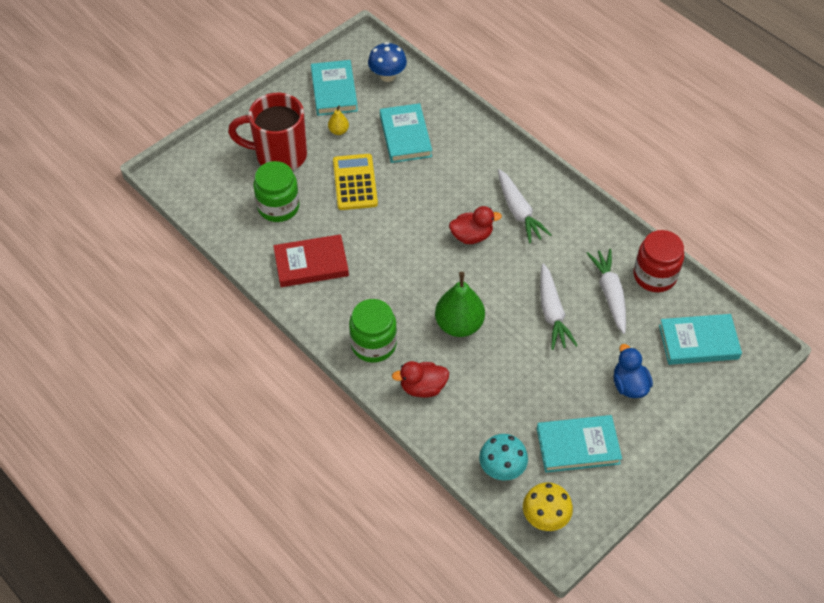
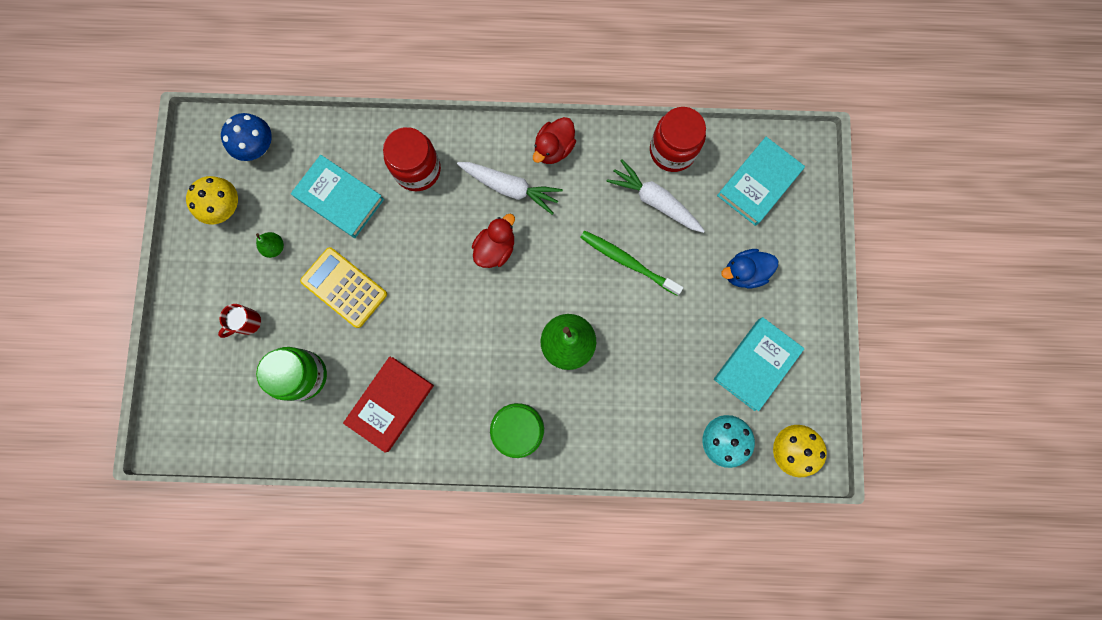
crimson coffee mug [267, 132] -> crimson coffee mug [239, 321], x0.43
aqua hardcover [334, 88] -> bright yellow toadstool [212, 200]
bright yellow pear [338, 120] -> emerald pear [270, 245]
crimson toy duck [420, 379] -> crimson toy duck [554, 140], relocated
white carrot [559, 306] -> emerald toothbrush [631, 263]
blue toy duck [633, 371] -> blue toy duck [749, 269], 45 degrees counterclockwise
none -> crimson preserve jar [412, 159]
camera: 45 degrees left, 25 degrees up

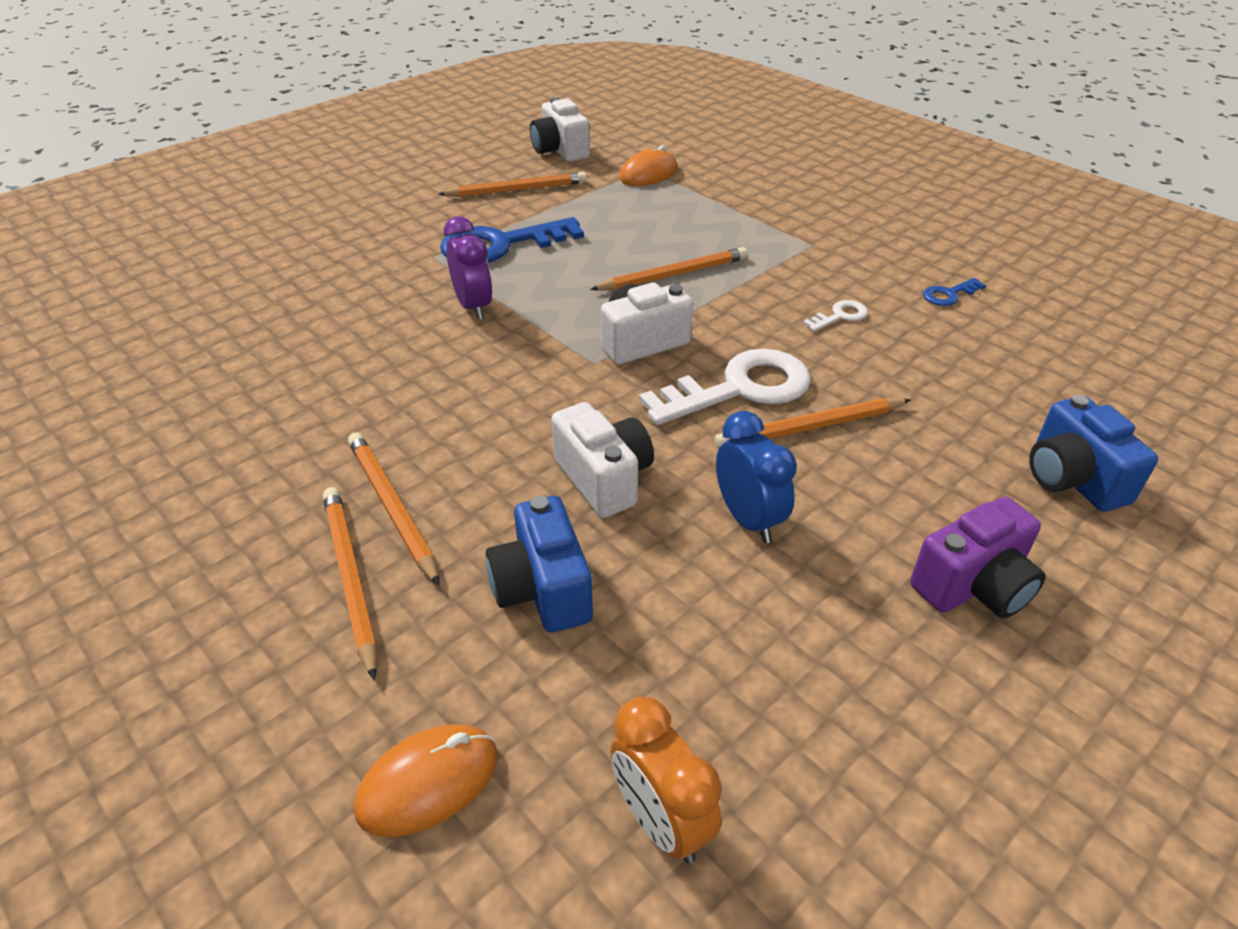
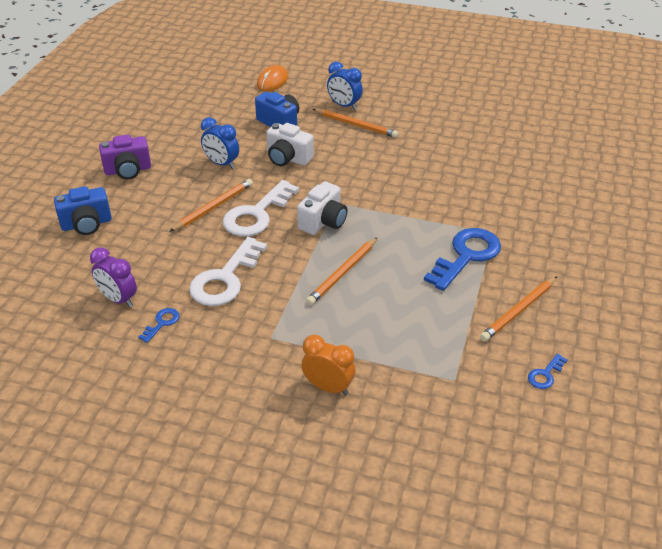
orange pencil [350, 584] -> blue alarm clock [345, 86]
royal purple alarm clock [468, 268] -> royal purple alarm clock [113, 278], relocated
white compact camera [560, 129] -> blue key [548, 371]
orange alarm clock [666, 780] -> orange alarm clock [328, 365], relocated
orange mouse [648, 165] -> none
white key [835, 315] -> white key [228, 271], x2.22
royal purple compact camera [978, 558] -> royal purple compact camera [125, 157], 135 degrees counterclockwise
blue compact camera [1093, 453] -> blue compact camera [83, 210], 120 degrees clockwise
camera: 150 degrees right, 0 degrees up

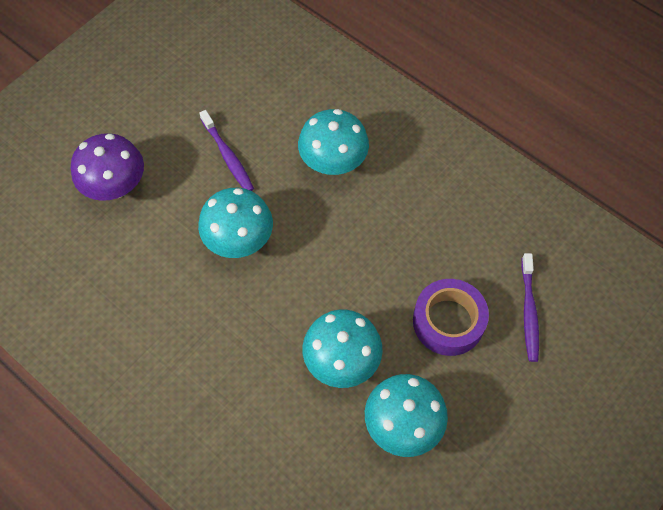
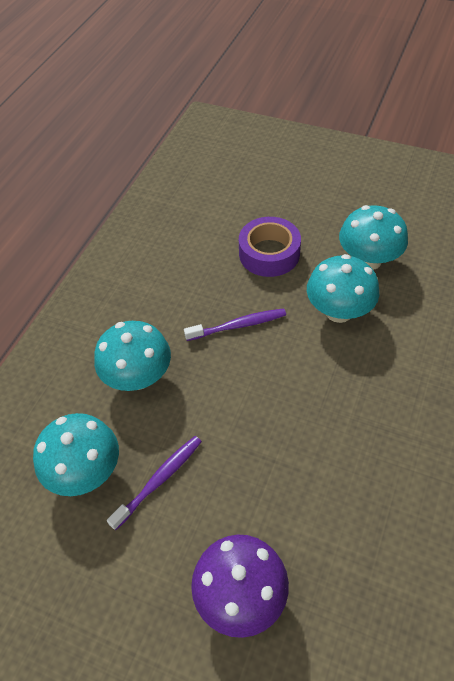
aqua toadstool [235, 223] -> aqua toadstool [76, 454], relocated
royal purple toothbrush [530, 307] -> royal purple toothbrush [235, 324], relocated
camera: 105 degrees left, 10 degrees down

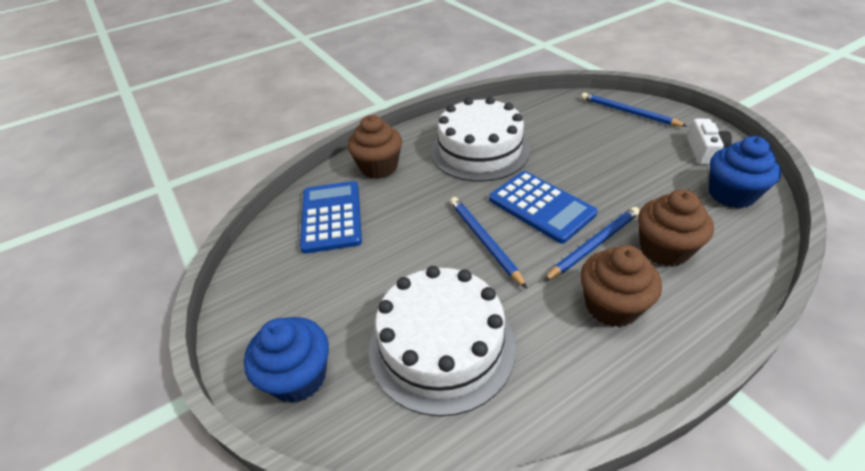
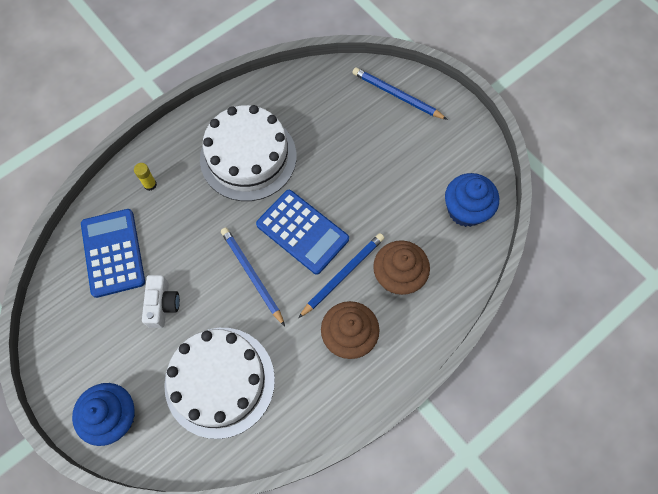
russet muffin [375, 147] -> bright yellow glue [145, 177]
white compact camera [709, 142] -> white compact camera [161, 301], relocated
camera: 10 degrees left, 25 degrees up

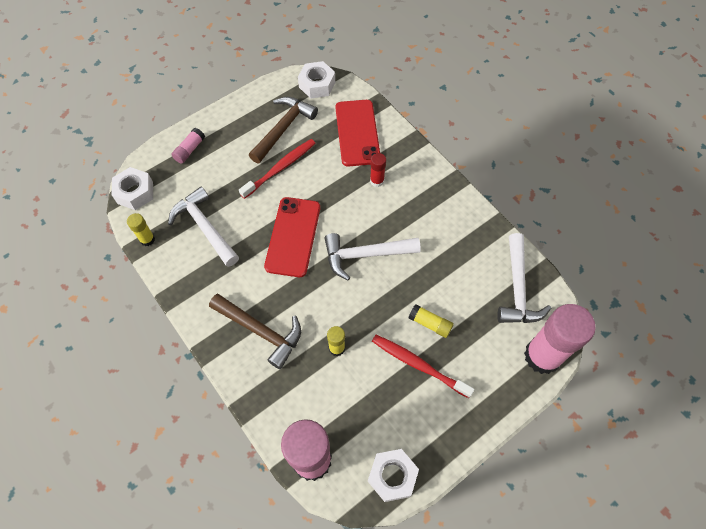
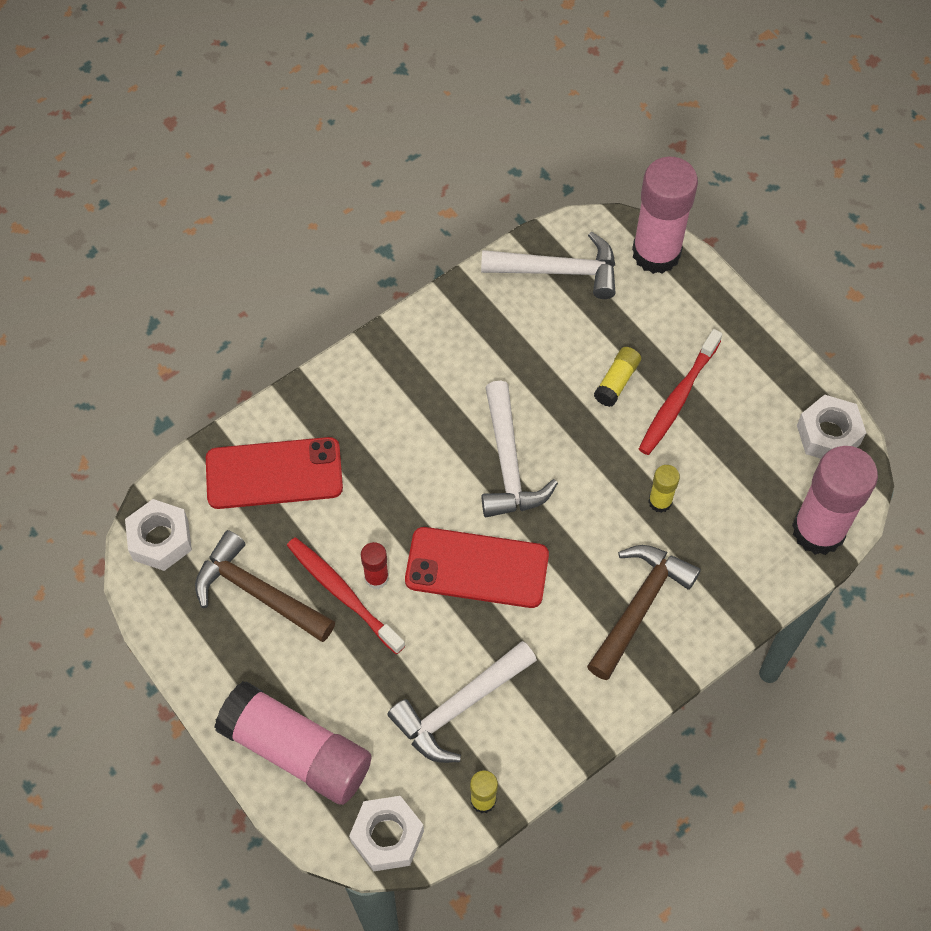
rose-pink glue [188, 146] -> rose-pink glue [293, 743], x2.22
crimson glue [378, 170] -> crimson glue [375, 565], relocated
camera: 90 degrees left, 0 degrees up

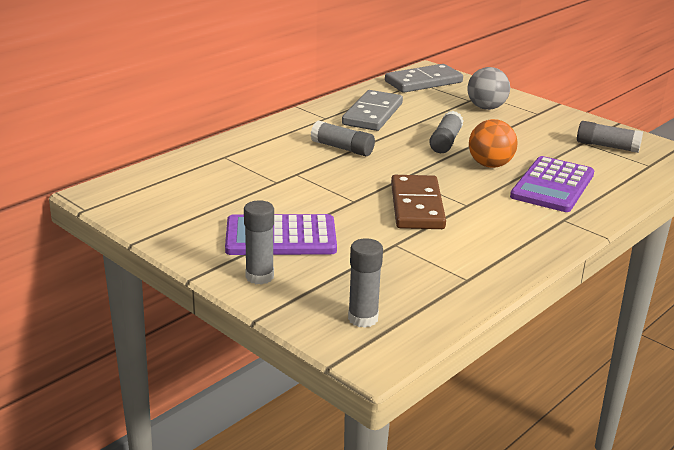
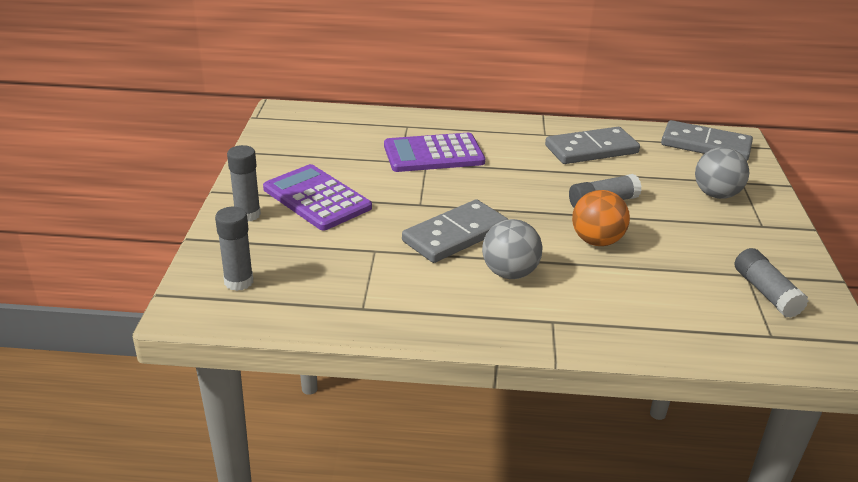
ash-grey glue [343, 138] -> none
russet domino [418, 202] -> ash-grey domino [455, 231]
royal purple pocket calculator [552, 184] -> royal purple pocket calculator [434, 152], relocated
none -> ash-grey sphere [512, 249]
camera: 50 degrees right, 5 degrees up

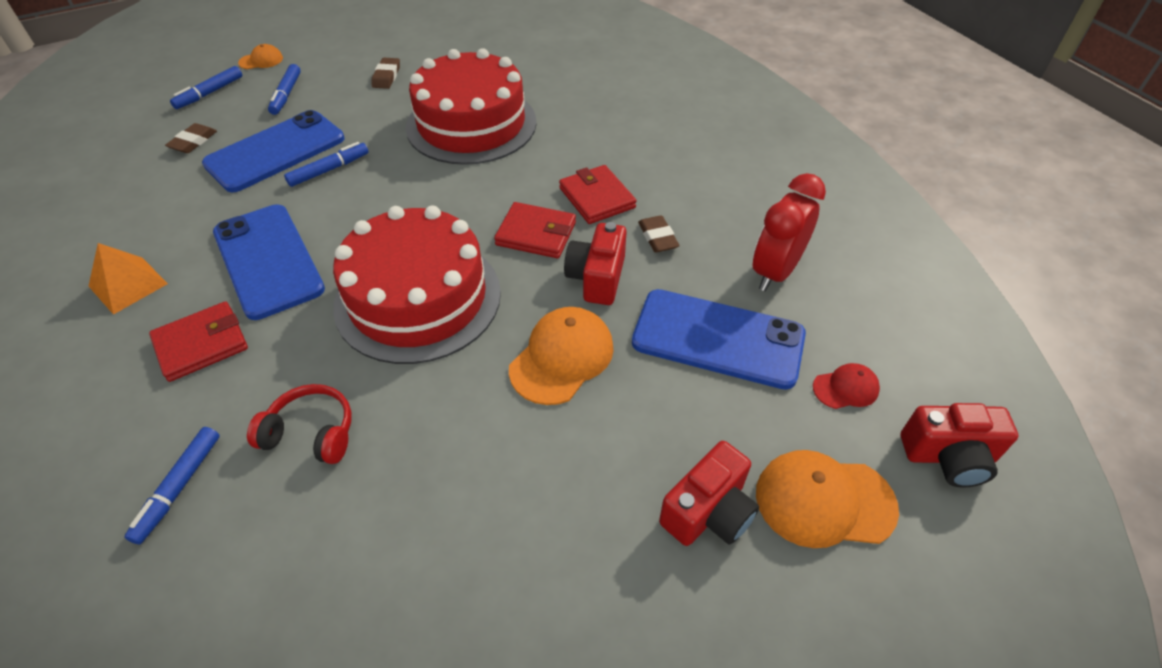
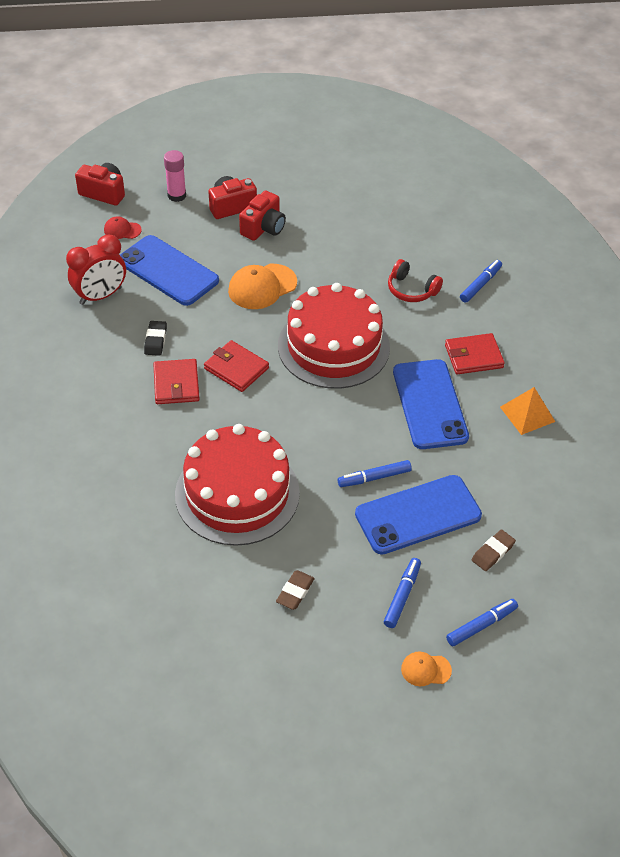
crimson compact camera [595, 263] -> crimson compact camera [262, 216], relocated
russet gum eraser [659, 234] -> black gum eraser [155, 338]
orange cap [827, 499] -> rose-pink glue [175, 176]
camera: 160 degrees left, 0 degrees up

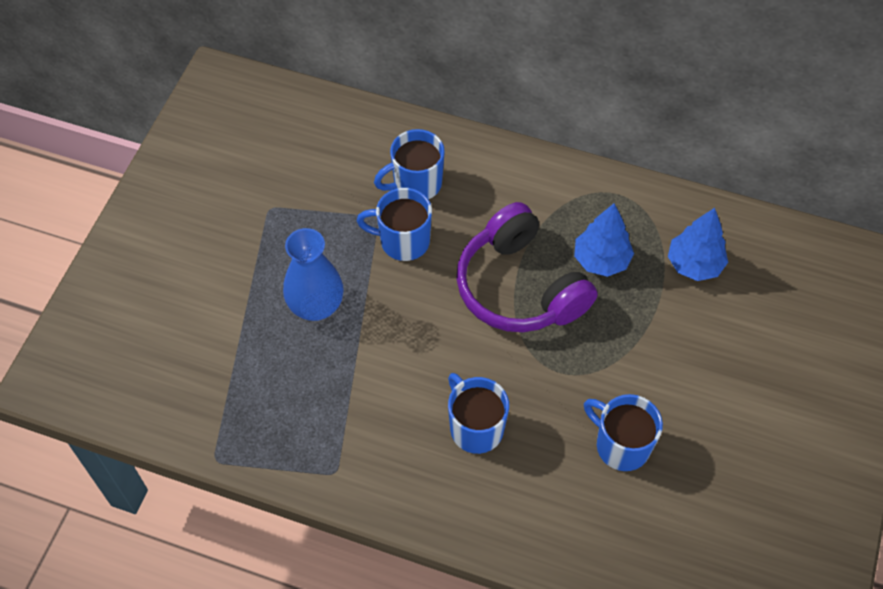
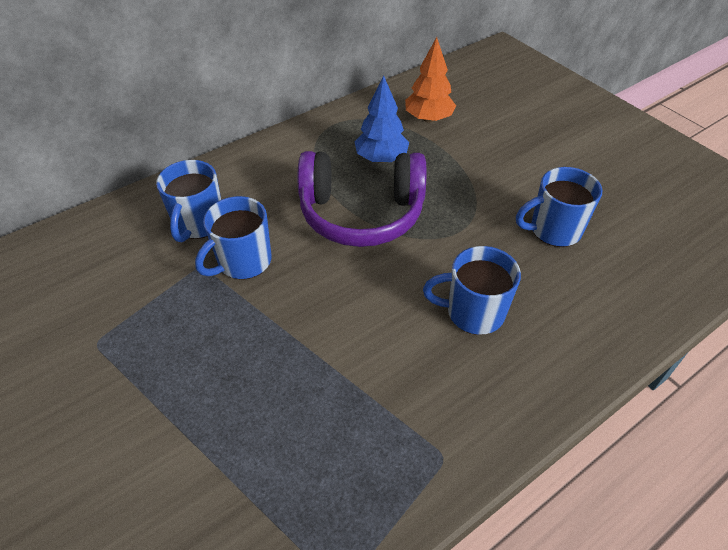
blue vase [313, 274] -> none
blue toy tree [698, 244] -> orange toy tree [430, 79]
camera: 55 degrees left, 10 degrees down

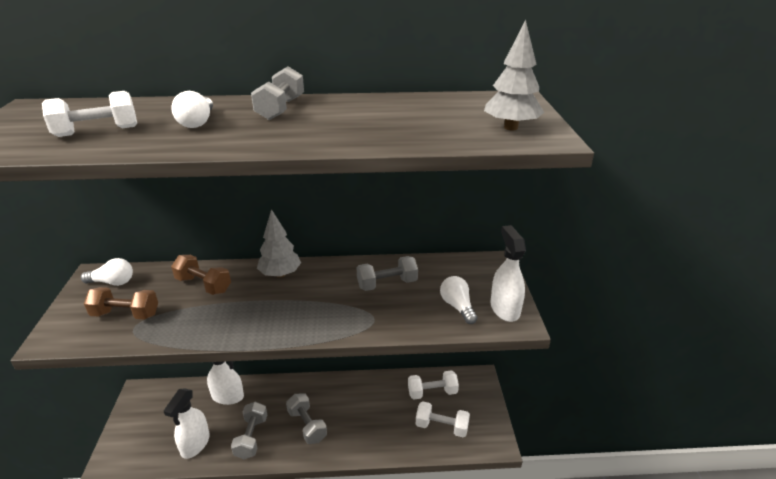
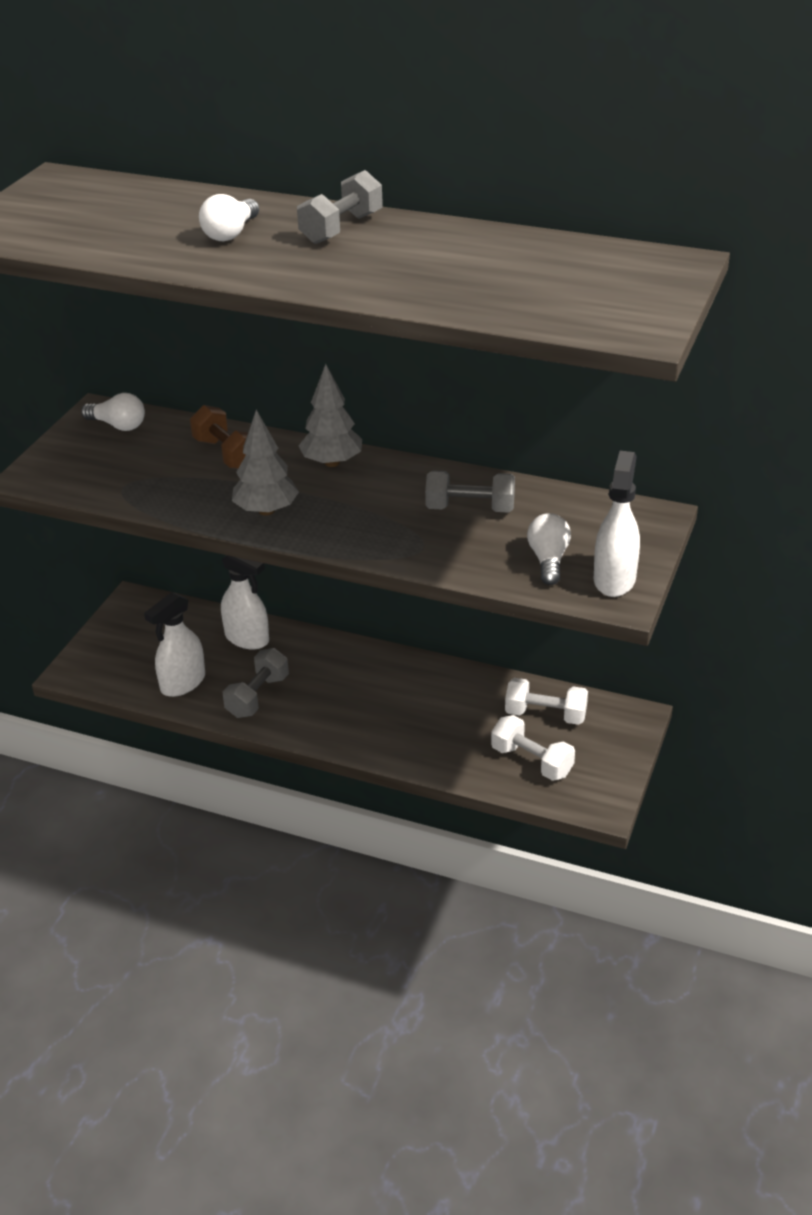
white dumbbell [89, 114] -> none
russet dumbbell [121, 303] -> none
ash-grey dumbbell [306, 418] -> none
ash-grey toy tree [514, 75] -> ash-grey toy tree [265, 463], relocated
camera: 25 degrees right, 5 degrees up

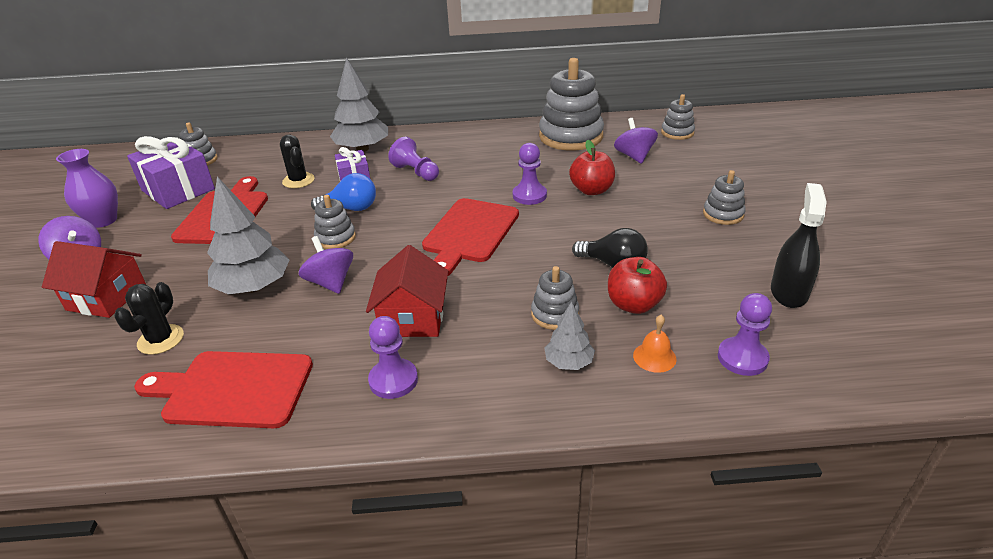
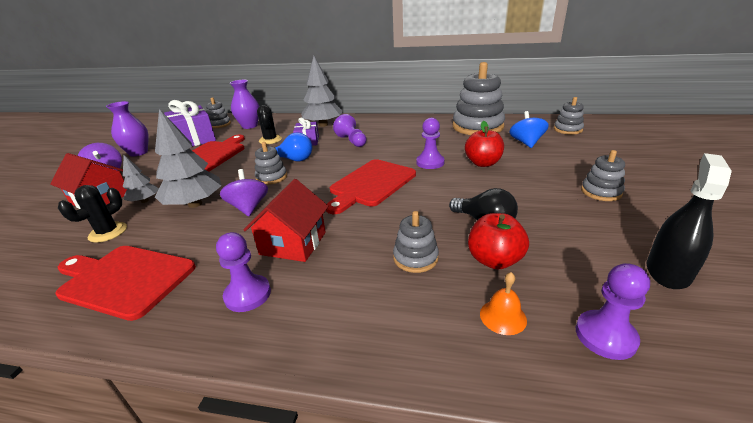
ash-grey toy tree [570, 336] -> ash-grey toy tree [141, 179], relocated
royal purple spinning top [636, 141] -> blue spinning top [529, 129]
none -> royal purple vase [244, 104]
camera: 15 degrees right, 5 degrees down

